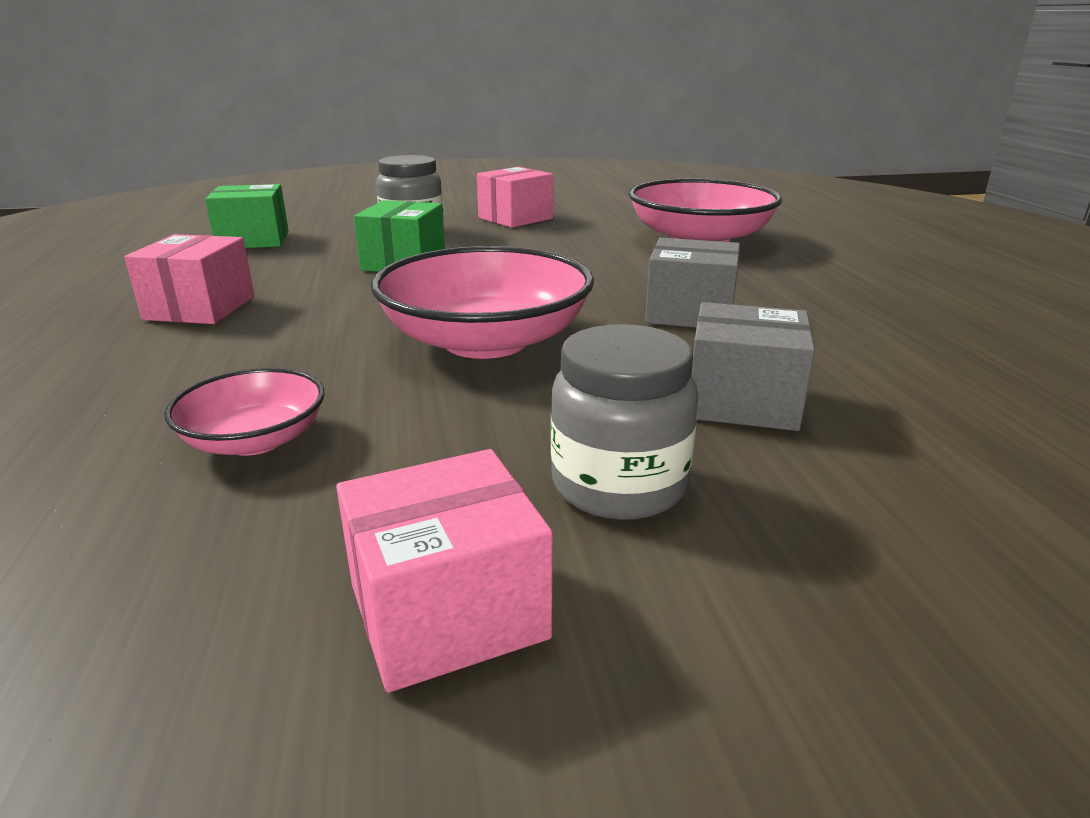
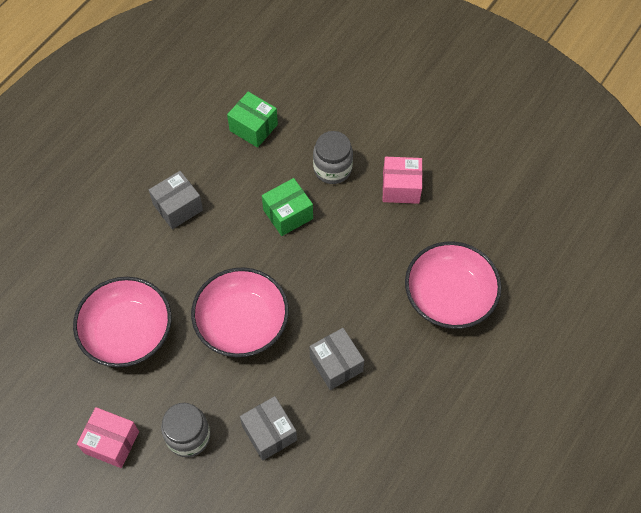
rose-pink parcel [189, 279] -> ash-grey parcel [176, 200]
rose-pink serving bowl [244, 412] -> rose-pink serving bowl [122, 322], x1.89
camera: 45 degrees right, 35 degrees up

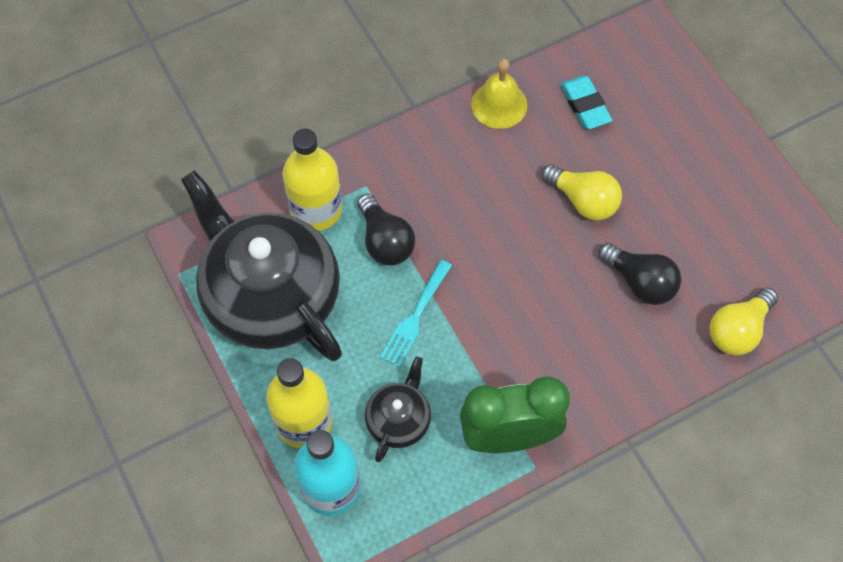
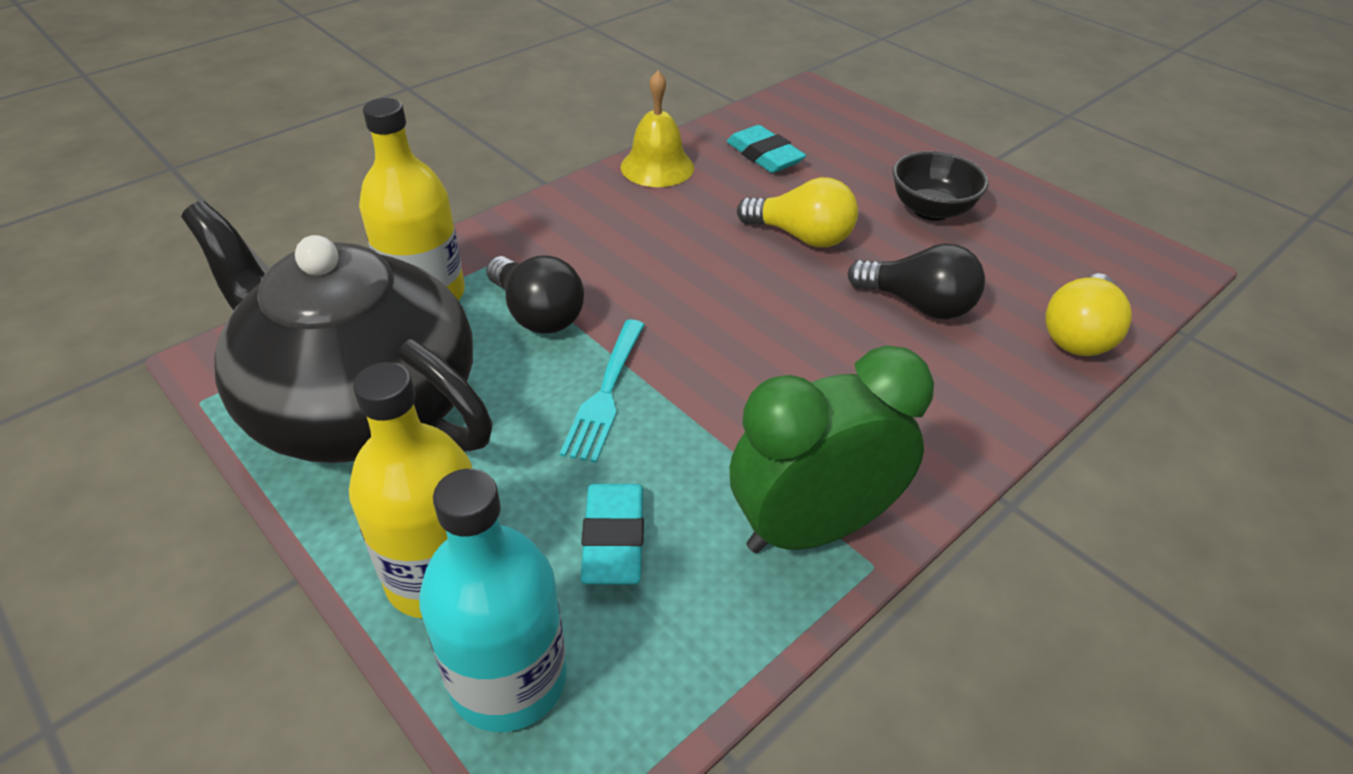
black china teapot [398, 409] -> aqua gum eraser [612, 534]
none -> black serving bowl [940, 186]
camera: 15 degrees left, 20 degrees down

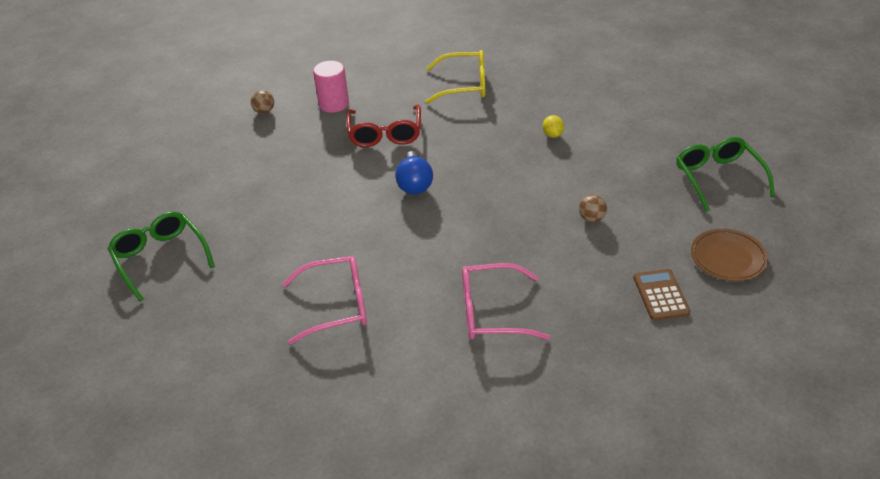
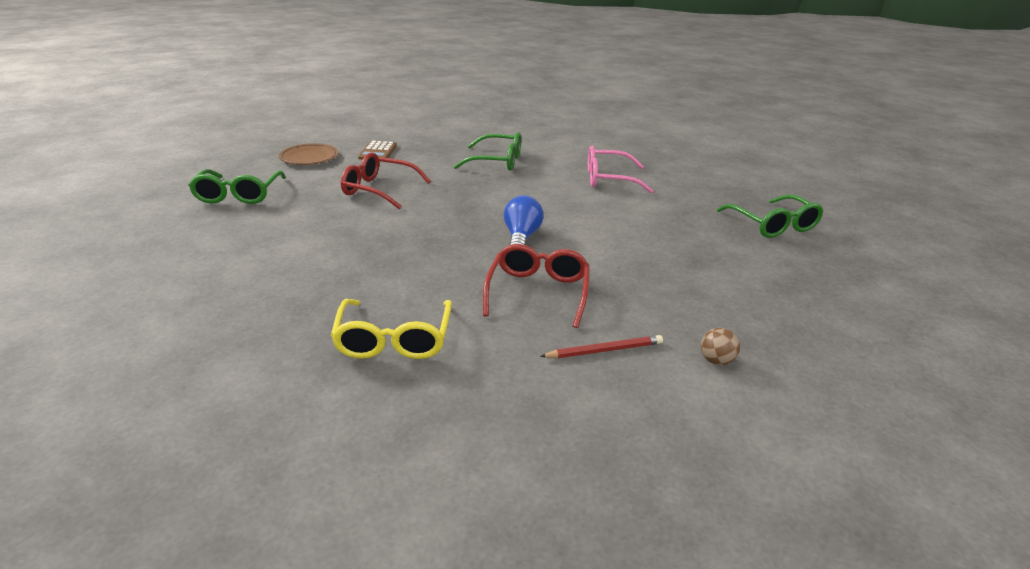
rose-pink cylinder shape [331, 87] -> crimson pencil [601, 346]
bright yellow spectacles [455, 77] -> bright yellow spectacles [391, 329], 105 degrees counterclockwise
rose-pink spectacles [506, 301] -> emerald spectacles [487, 151]
bright yellow citrus fruit [553, 126] -> none
russet sphere [593, 208] -> crimson spectacles [386, 180]
camera: 170 degrees left, 10 degrees down

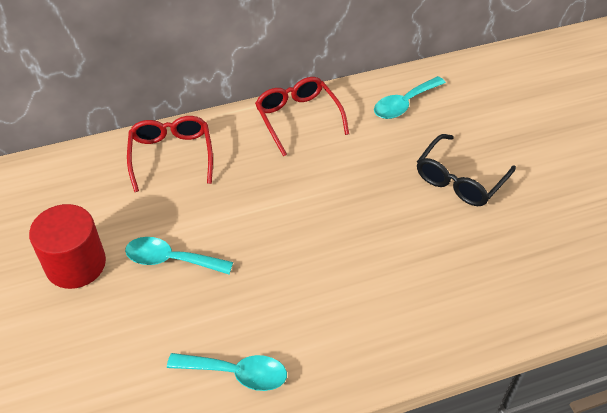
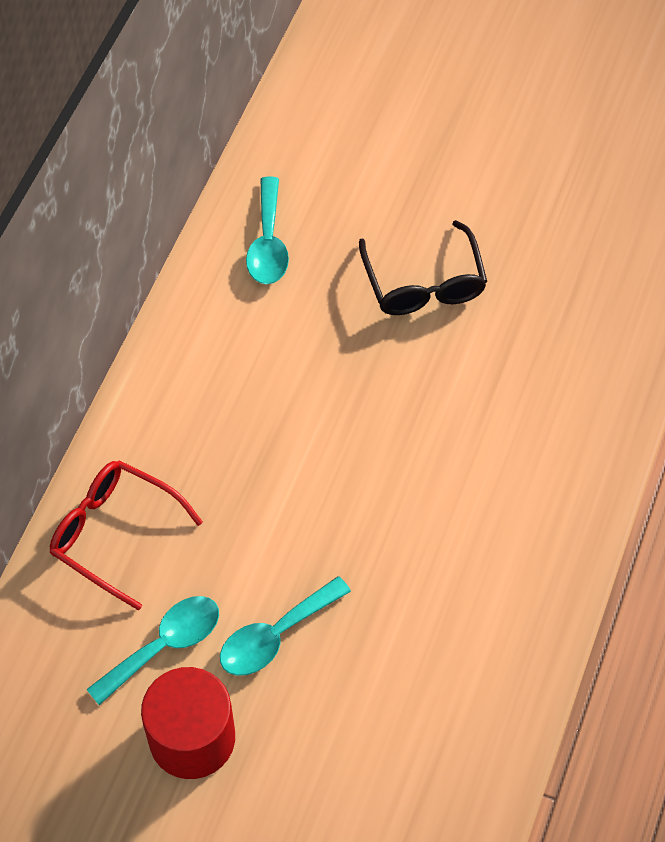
aqua tablespoon [227, 372] -> aqua tablespoon [152, 650], relocated
crimson spectacles [302, 117] -> none
camera: 50 degrees left, 10 degrees up

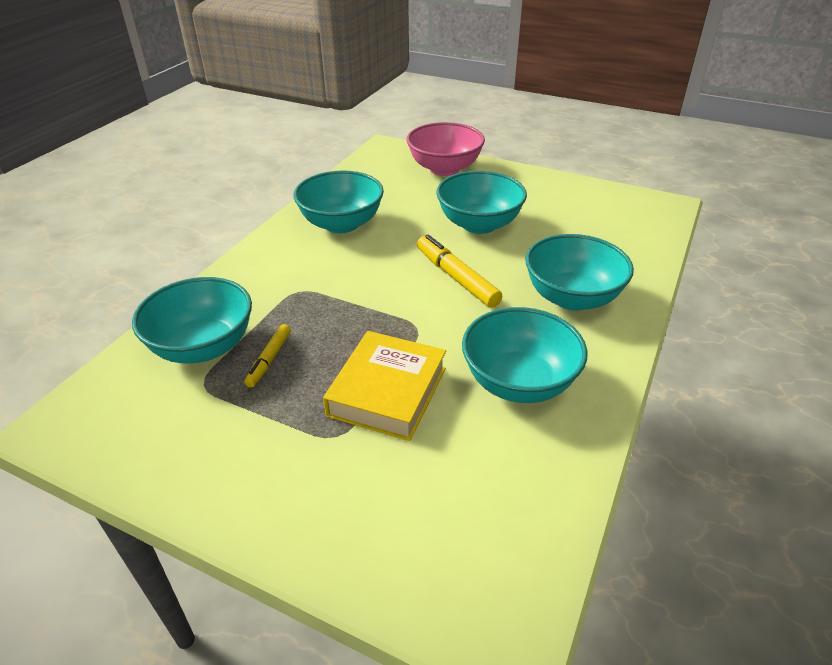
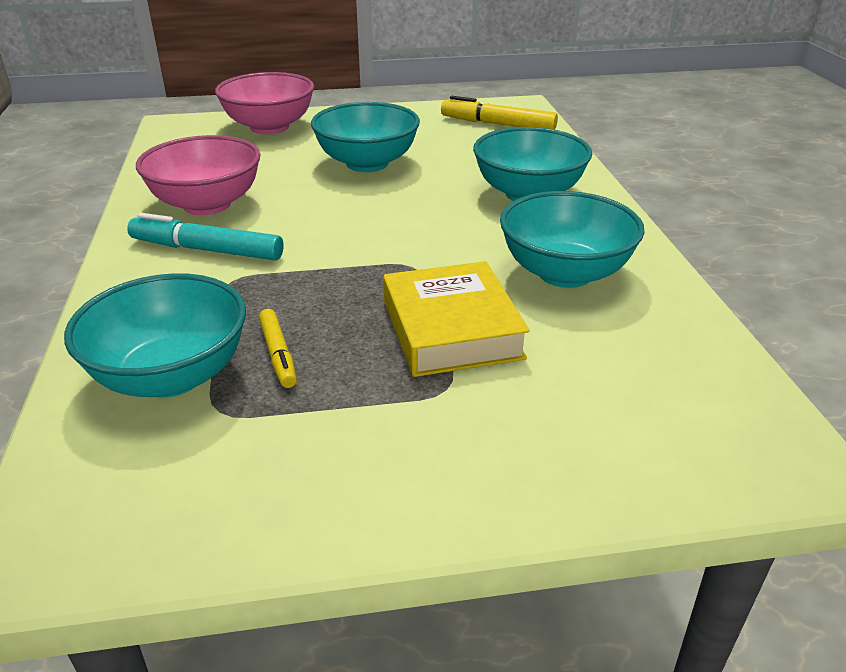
aqua serving bowl [338, 202] -> rose-pink serving bowl [198, 175]
bright yellow marker pen [459, 271] -> bright yellow marker pen [499, 113], relocated
none -> aqua marker pen [205, 237]
camera: 35 degrees left, 5 degrees down

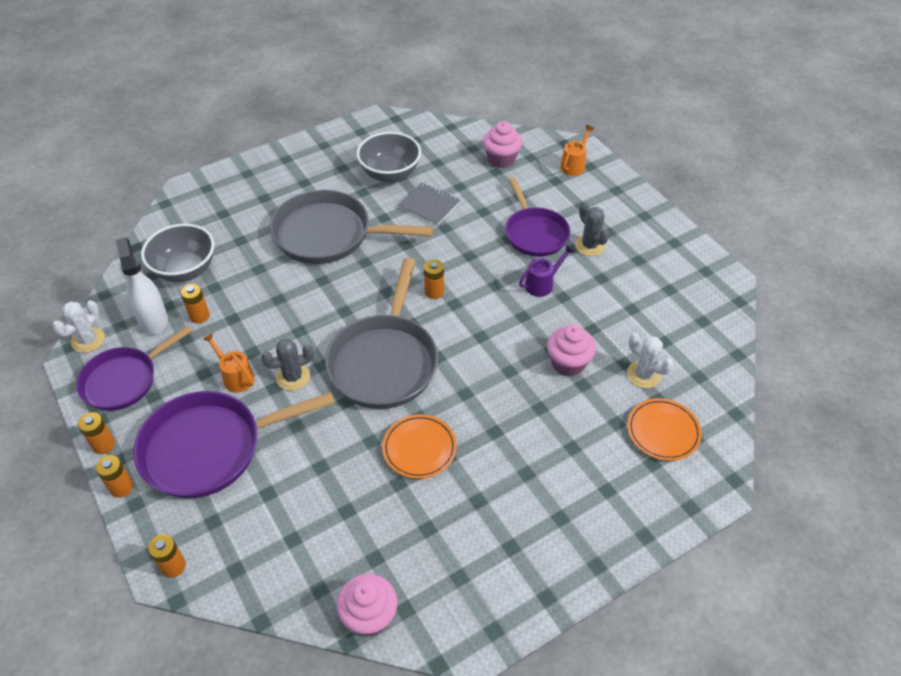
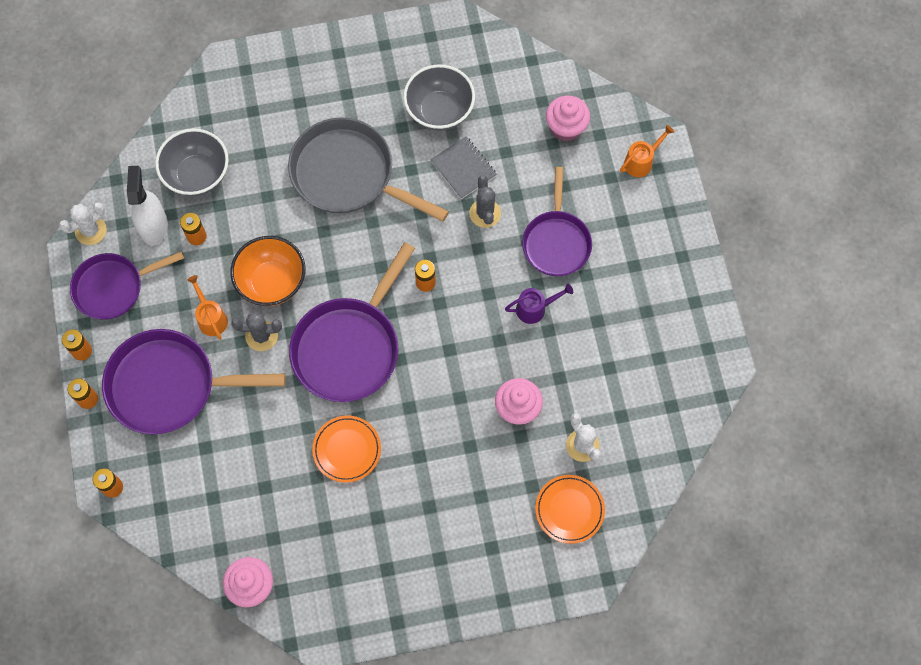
ash-grey skillet [381, 333] -> royal purple skillet [352, 322]
ash-grey prickly plant [592, 229] -> ash-grey prickly plant [485, 201], relocated
none -> orange serving bowl [267, 271]
camera: 20 degrees right, 20 degrees up

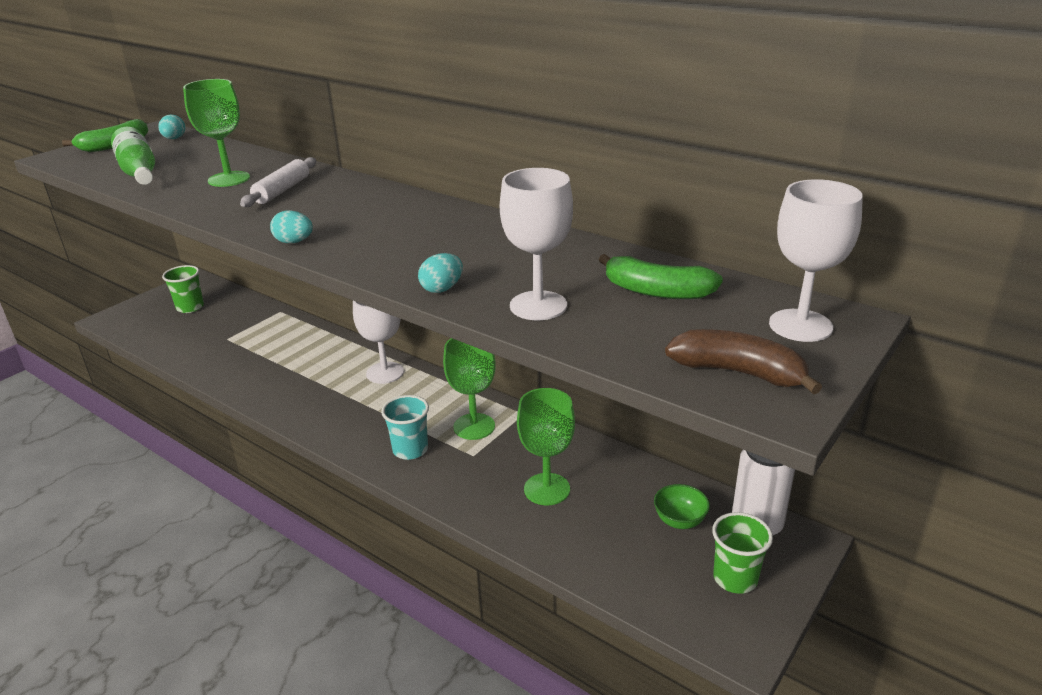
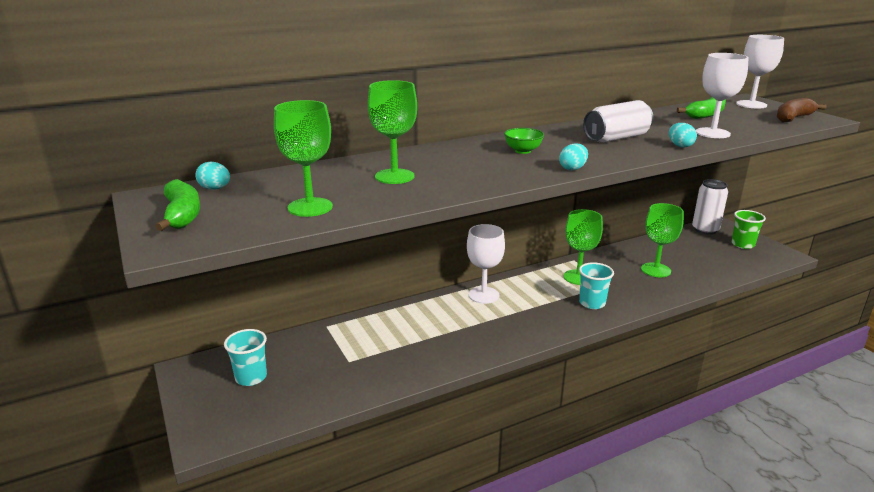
emerald flask [133, 156] -> emerald wine glass [303, 158]
emerald tumbler [183, 289] -> aqua tumbler [245, 357]
white rolling pin [278, 182] -> none
emerald serving bowl [682, 506] -> emerald serving bowl [524, 141], relocated
none -> white can [618, 121]
camera: 65 degrees left, 5 degrees down

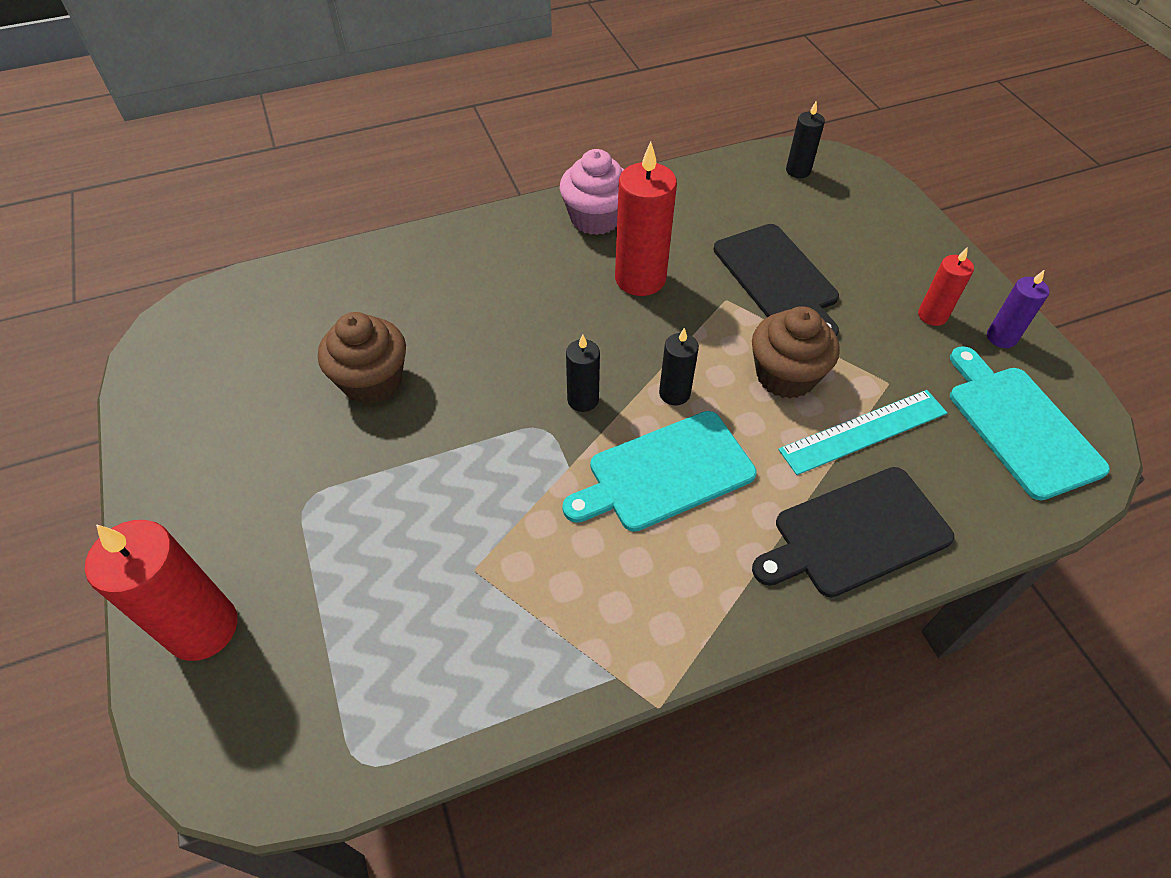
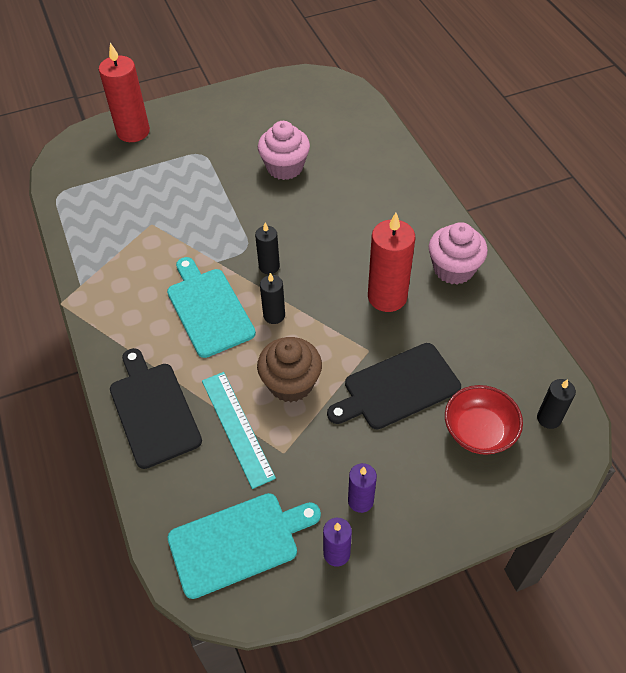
russet muffin [362, 358] -> rose-pink muffin [284, 150]
crimson candle [946, 286] -> royal purple candle [362, 488]
none -> crimson serving bowl [484, 420]
camera: 90 degrees right, 0 degrees up

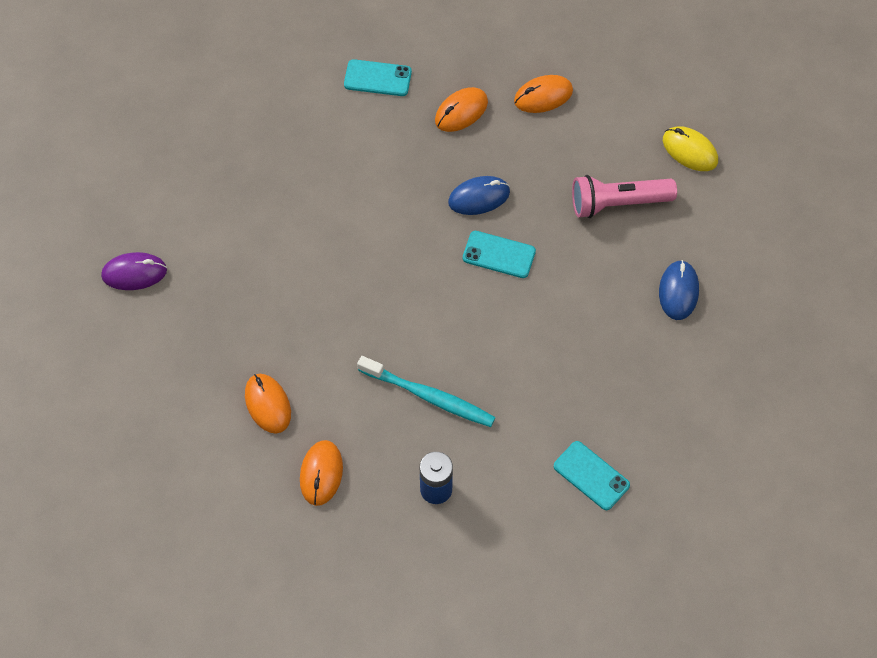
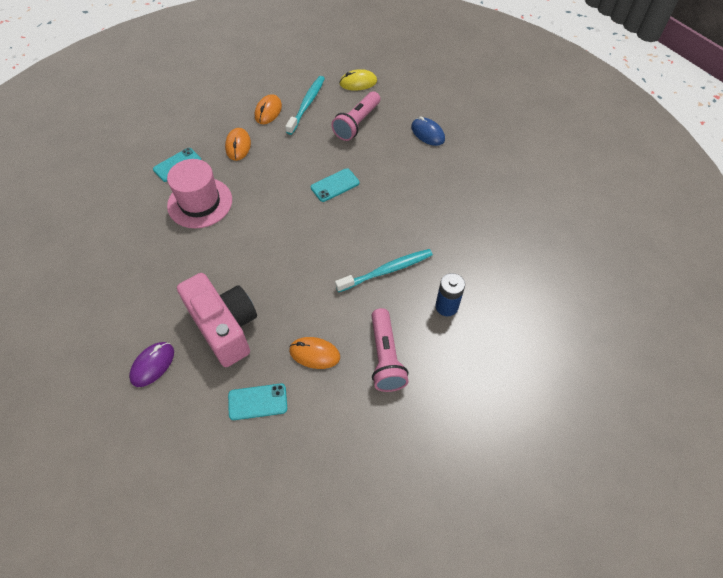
orange mouse [321, 473] -> rose-pink torch [390, 350]
blue mouse [479, 195] -> none
aqua mobile phone [592, 475] -> aqua mobile phone [257, 401], relocated
none -> rose-pink hat [199, 193]
none -> rose-pink compact camera [217, 320]
none -> aqua toothbrush [305, 105]
camera: 50 degrees left, 5 degrees down

